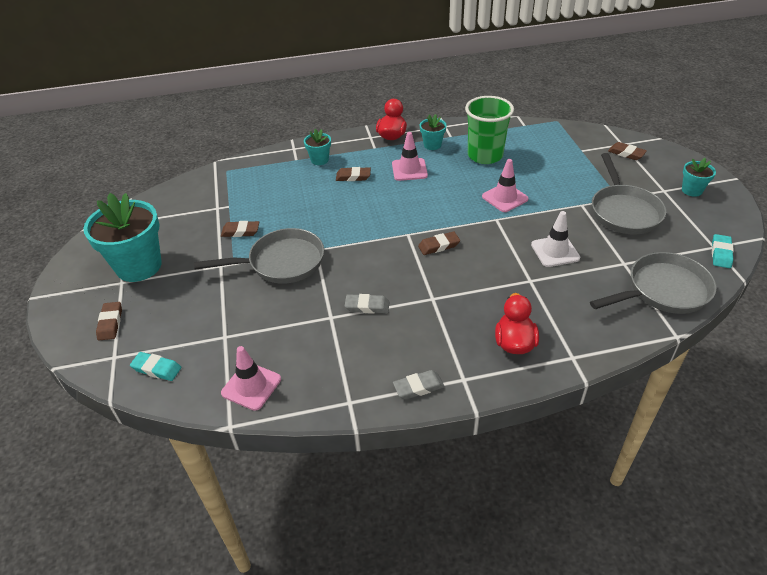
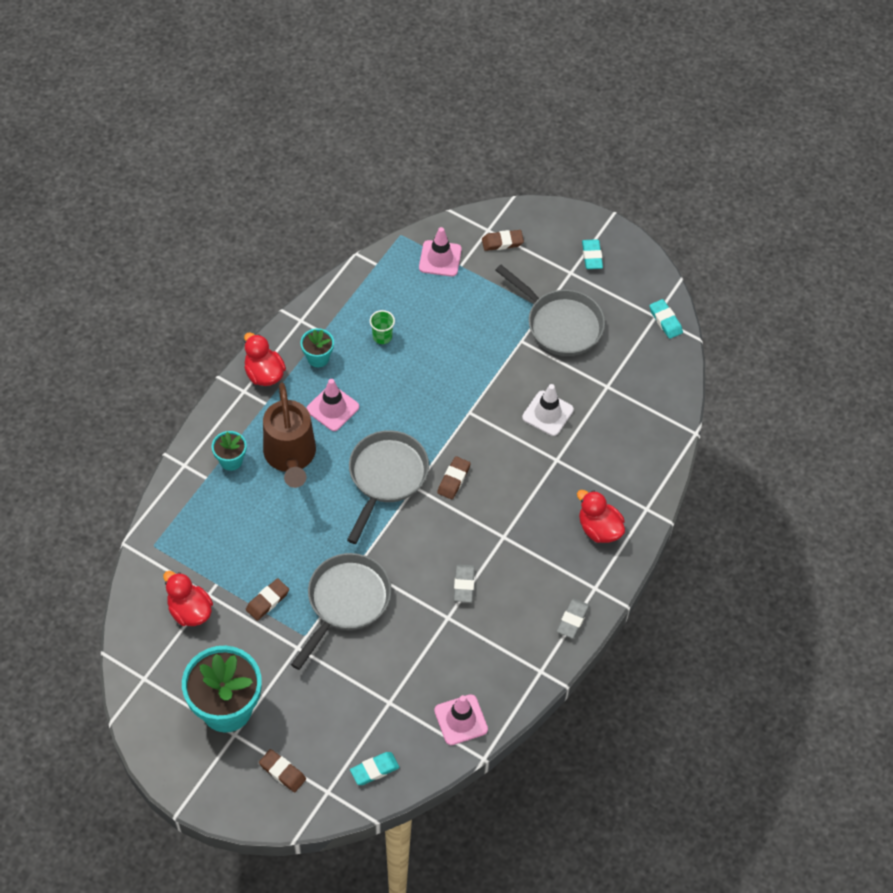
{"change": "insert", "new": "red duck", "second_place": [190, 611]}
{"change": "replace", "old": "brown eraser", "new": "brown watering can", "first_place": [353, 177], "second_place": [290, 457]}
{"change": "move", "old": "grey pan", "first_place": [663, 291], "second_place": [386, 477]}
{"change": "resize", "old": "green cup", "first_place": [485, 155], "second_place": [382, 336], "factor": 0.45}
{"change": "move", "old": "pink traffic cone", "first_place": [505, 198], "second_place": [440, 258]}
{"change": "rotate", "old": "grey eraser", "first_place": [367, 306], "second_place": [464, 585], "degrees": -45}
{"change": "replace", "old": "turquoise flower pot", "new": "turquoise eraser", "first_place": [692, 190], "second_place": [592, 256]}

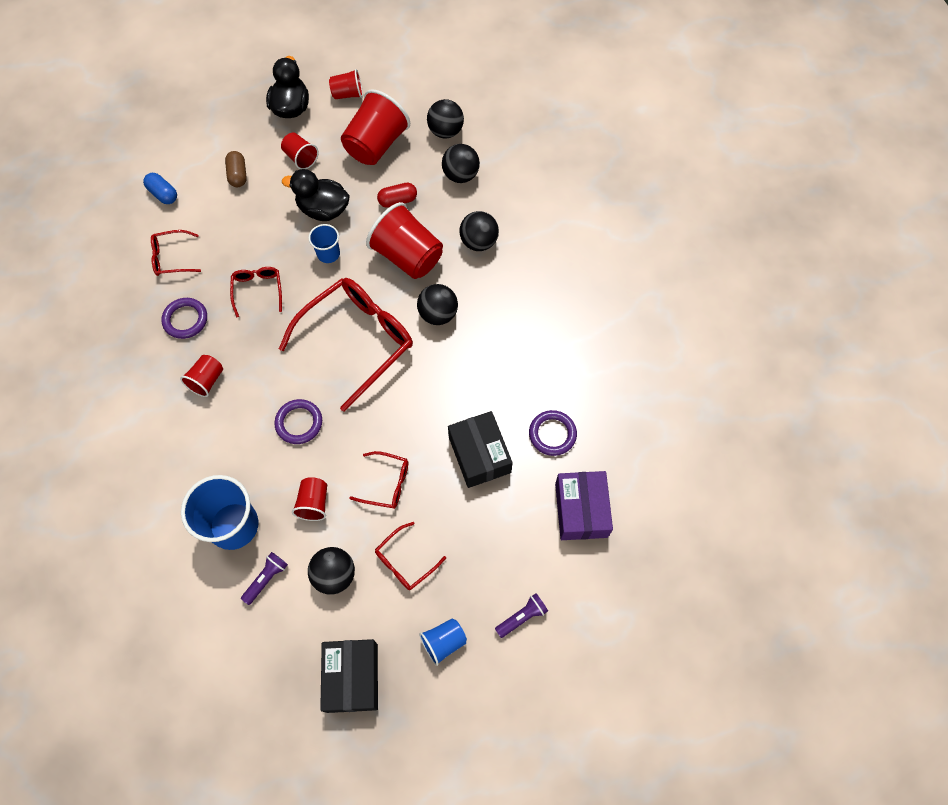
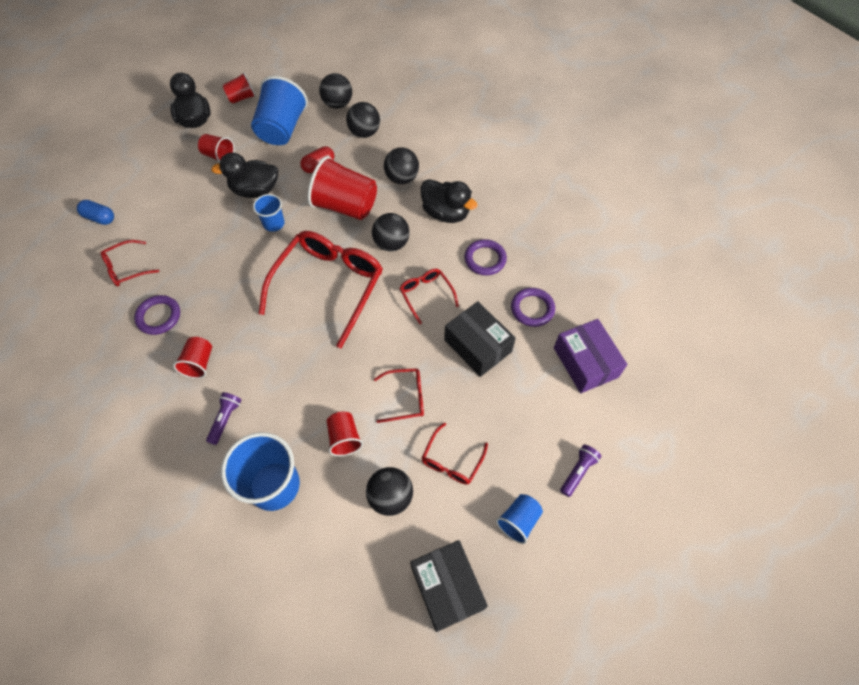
{"change": "move", "old": "purple flashlight", "first_place": [266, 578], "second_place": [225, 419]}
{"change": "recolor", "old": "red cup", "new": "blue cup", "first_place": [376, 145], "second_place": [282, 129]}
{"change": "move", "old": "red glasses", "first_place": [258, 291], "second_place": [426, 295]}
{"change": "insert", "new": "black duck", "second_place": [446, 213]}
{"change": "move", "old": "purple ring", "first_place": [299, 423], "second_place": [485, 259]}
{"change": "delete", "old": "brown capsule", "first_place": [238, 175]}

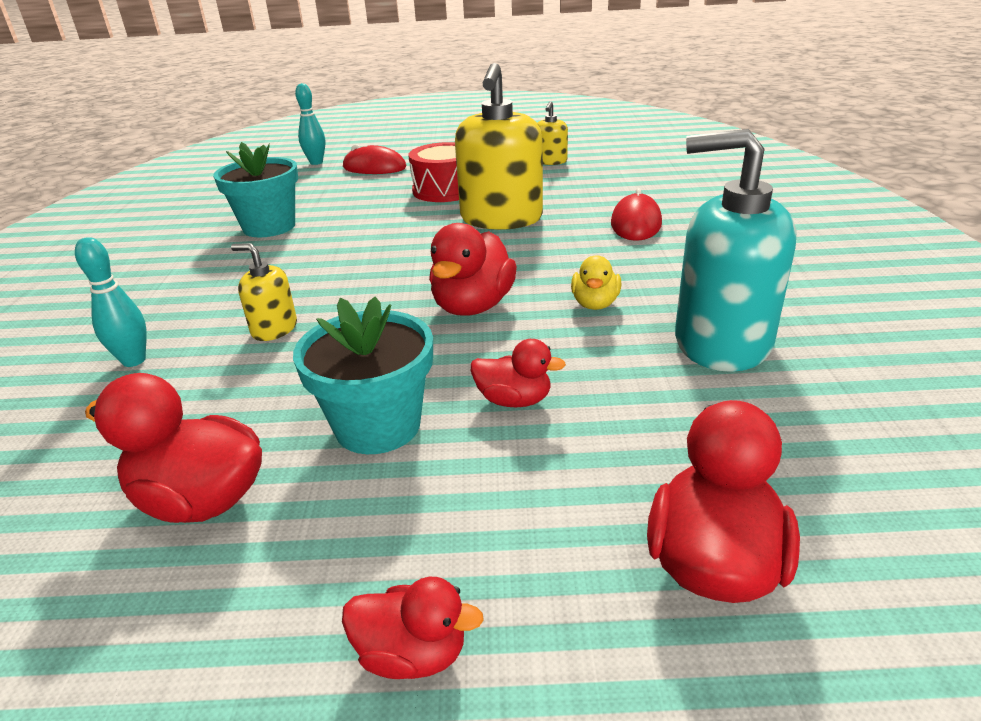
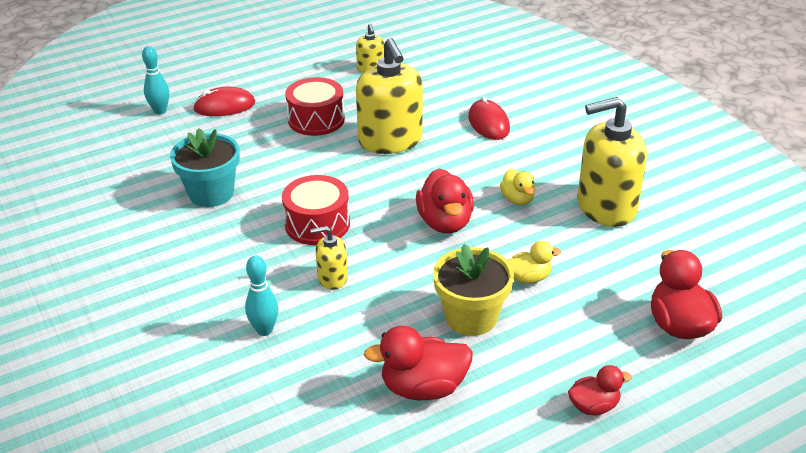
{"change": "insert", "new": "red drum", "second_place": [317, 224]}
{"change": "recolor", "old": "turquoise flower pot", "new": "yellow flower pot", "first_place": [378, 426], "second_place": [471, 317]}
{"change": "recolor", "old": "red duck", "new": "yellow duck", "first_place": [514, 400], "second_place": [528, 278]}
{"change": "recolor", "old": "turquoise soap dispenser", "new": "yellow soap dispenser", "first_place": [721, 342], "second_place": [606, 207]}

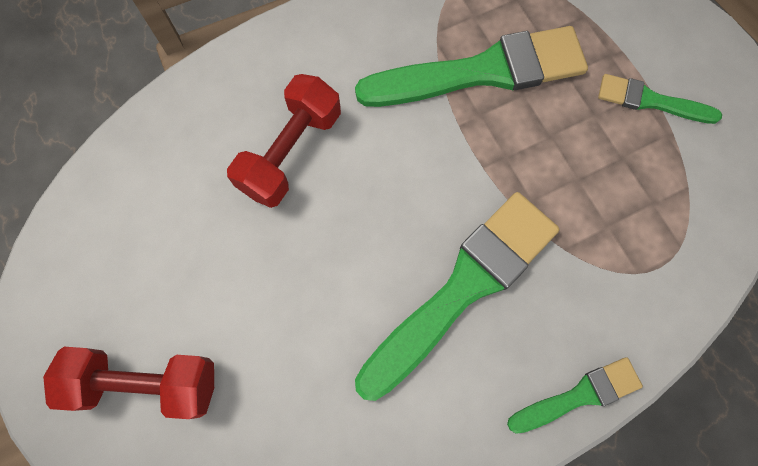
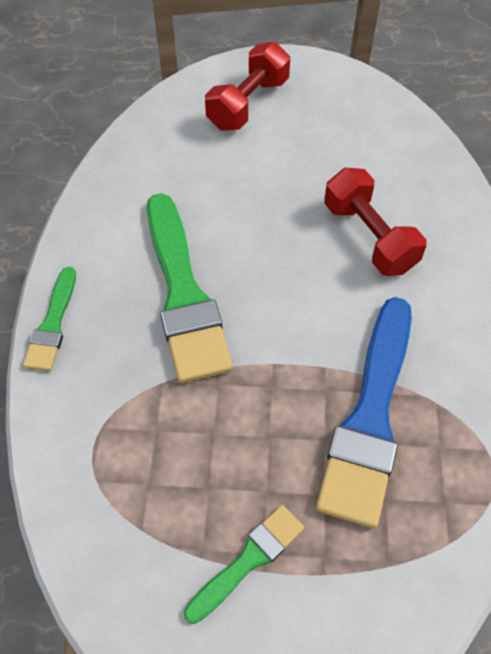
{"change": "recolor", "old": "green brush", "new": "blue brush", "first_place": [482, 71], "second_place": [370, 417]}

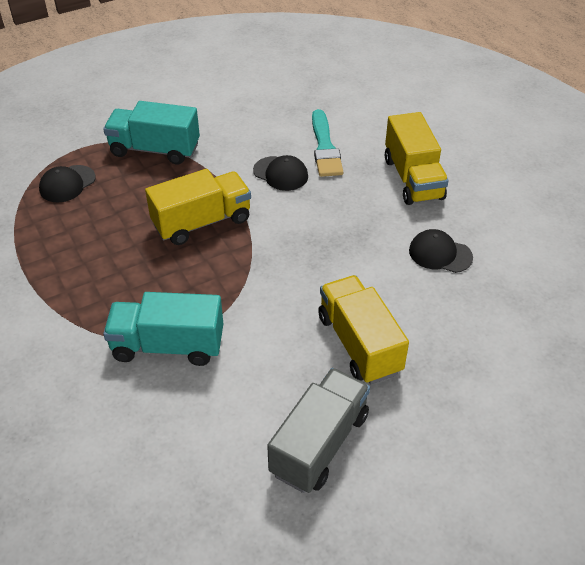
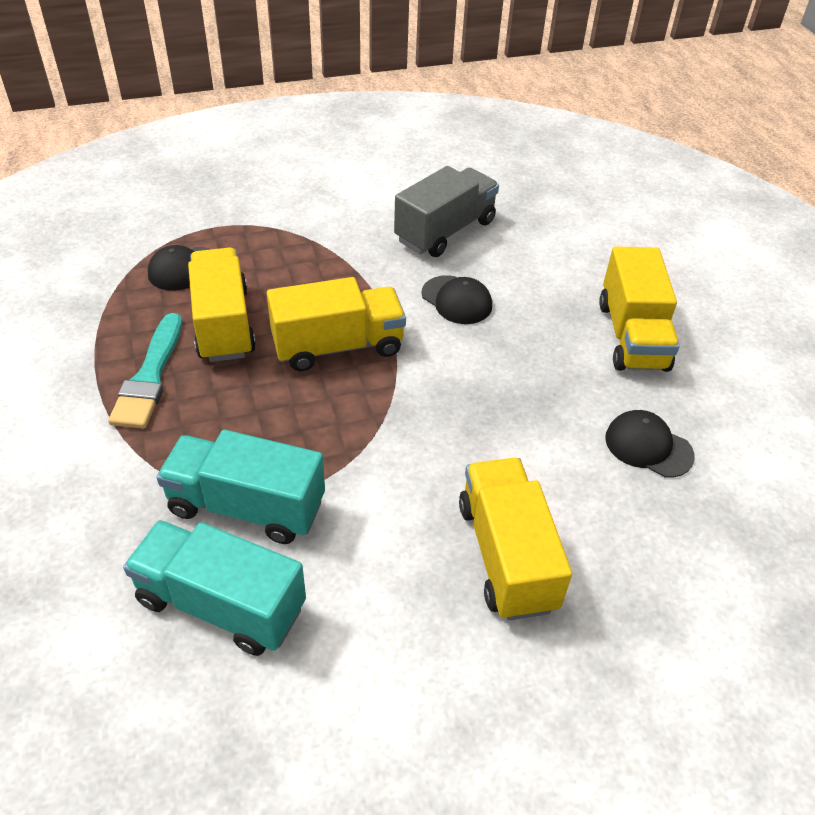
{"change": "move", "old": "turquoise brush", "first_place": [325, 147], "second_place": [150, 376]}
{"change": "move", "old": "turquoise truck", "first_place": [155, 150], "second_place": [221, 604]}
{"change": "insert", "new": "yellow truck", "second_place": [223, 324]}
{"change": "move", "old": "grey truck", "first_place": [319, 444], "second_place": [445, 231]}

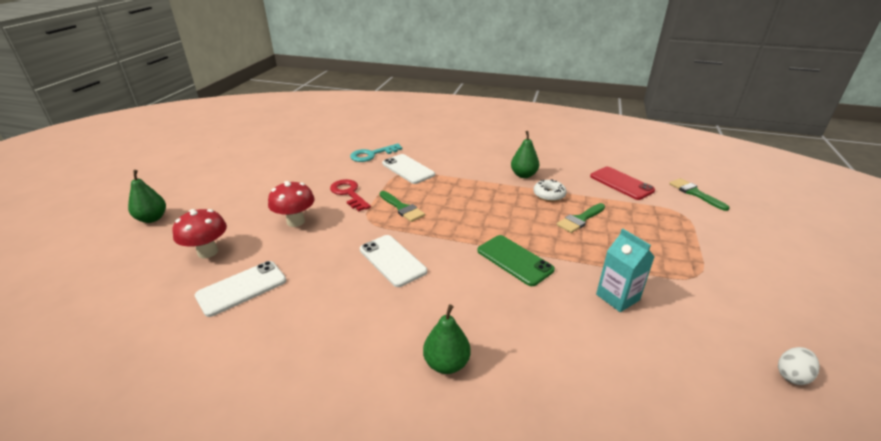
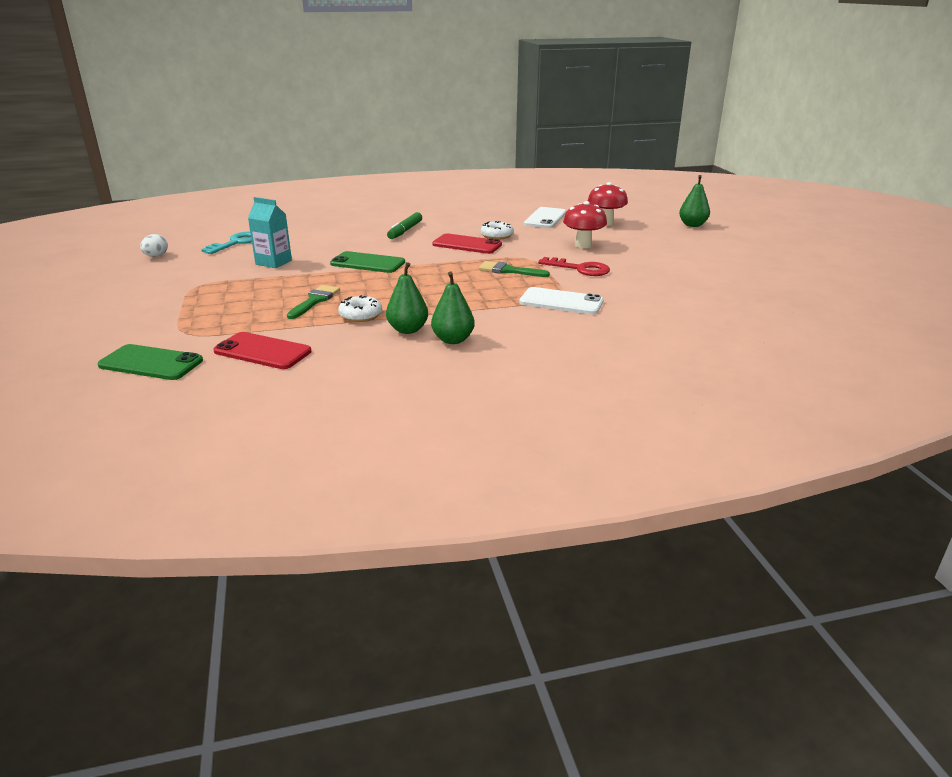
{"change": "replace", "old": "green brush", "new": "green phone", "first_place": [695, 193], "second_place": [151, 363]}
{"change": "move", "old": "turquoise key", "first_place": [372, 154], "second_place": [236, 243]}
{"change": "insert", "new": "green marker", "second_place": [405, 231]}
{"change": "move", "old": "green pear", "first_place": [446, 363], "second_place": [453, 340]}
{"change": "recolor", "old": "white phone", "new": "red phone", "first_place": [392, 260], "second_place": [467, 244]}
{"change": "insert", "new": "white donut", "second_place": [496, 236]}

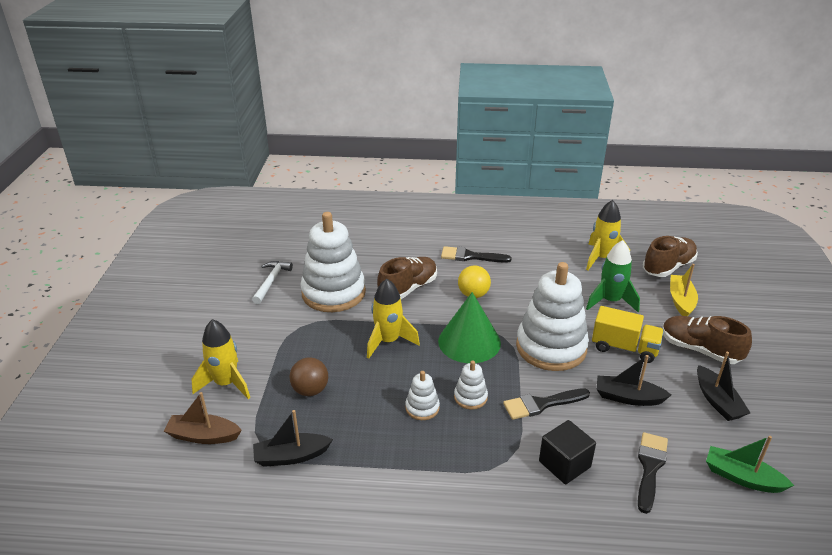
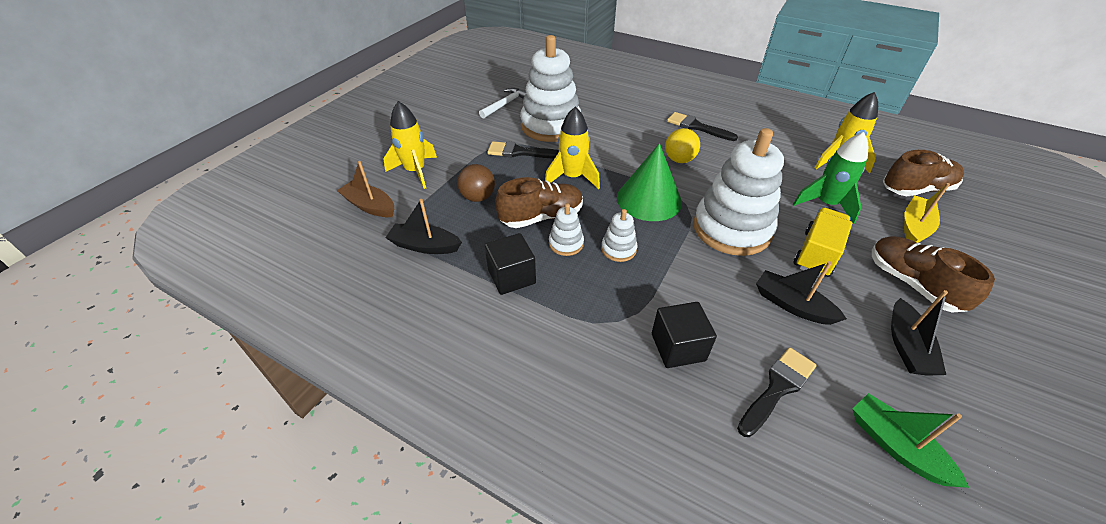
{"change": "insert", "new": "black cube", "second_place": [511, 276]}
{"change": "move", "old": "black brush", "first_place": [541, 404], "second_place": [520, 152]}
{"change": "move", "old": "brown shoe", "first_place": [408, 288], "second_place": [541, 217]}
{"change": "rotate", "old": "yellow truck", "first_place": [624, 348], "second_place": [816, 254], "degrees": -105}

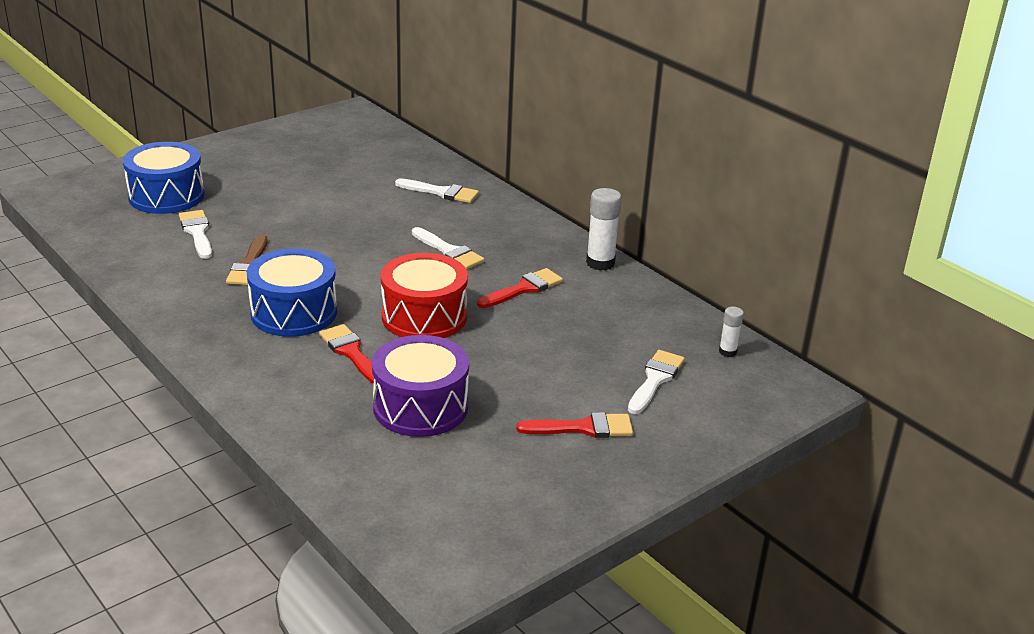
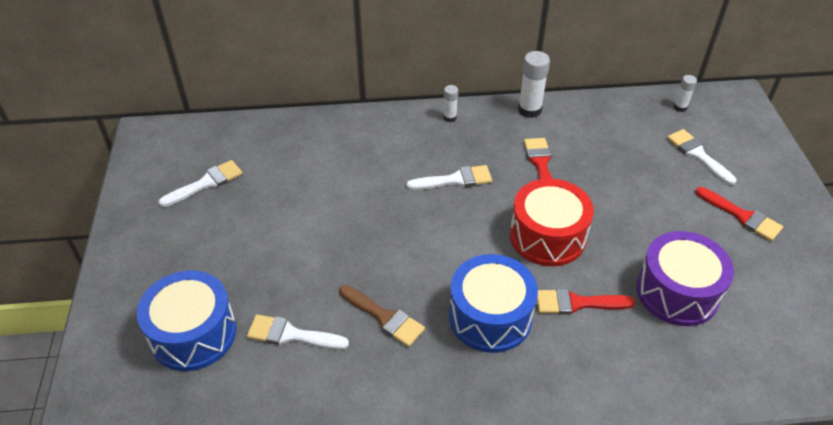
{"change": "move", "old": "white brush", "first_place": [441, 192], "second_place": [206, 183]}
{"change": "insert", "new": "white glue stick", "second_place": [450, 117]}
{"change": "rotate", "old": "red brush", "first_place": [582, 428], "second_place": [741, 216], "degrees": 105}

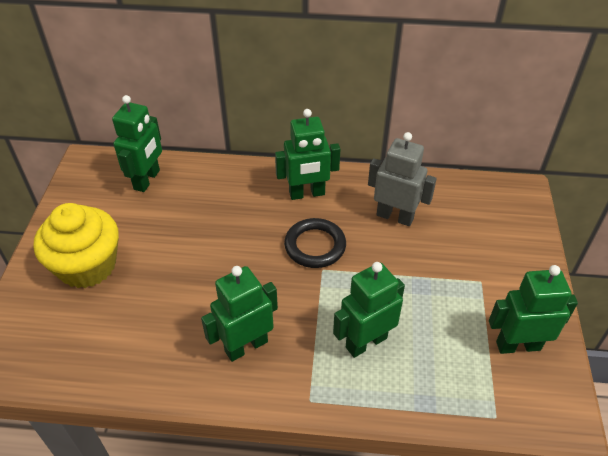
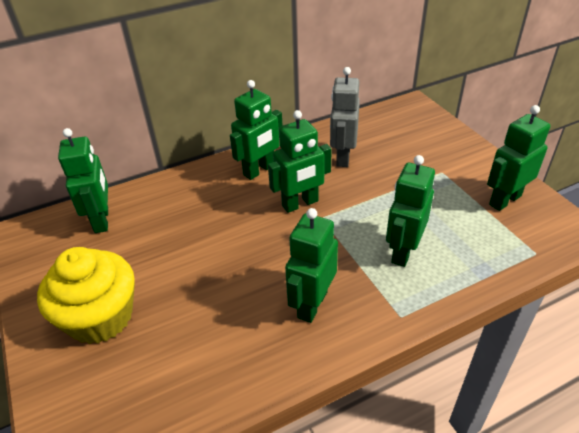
{"change": "replace", "old": "black ring", "new": "green robot", "first_place": [315, 246], "second_place": [300, 204]}
{"change": "rotate", "old": "grey robot", "first_place": [395, 216], "second_place": [342, 157], "degrees": -75}

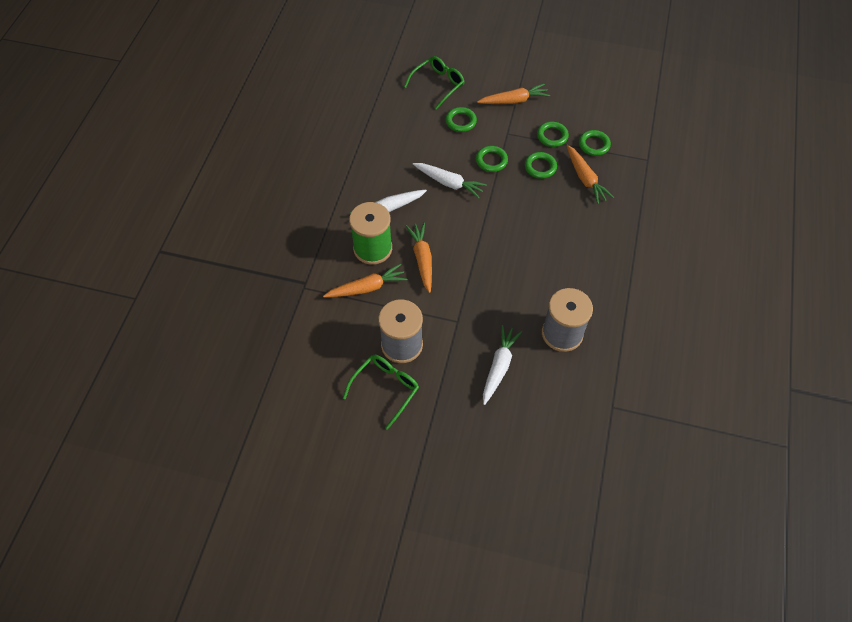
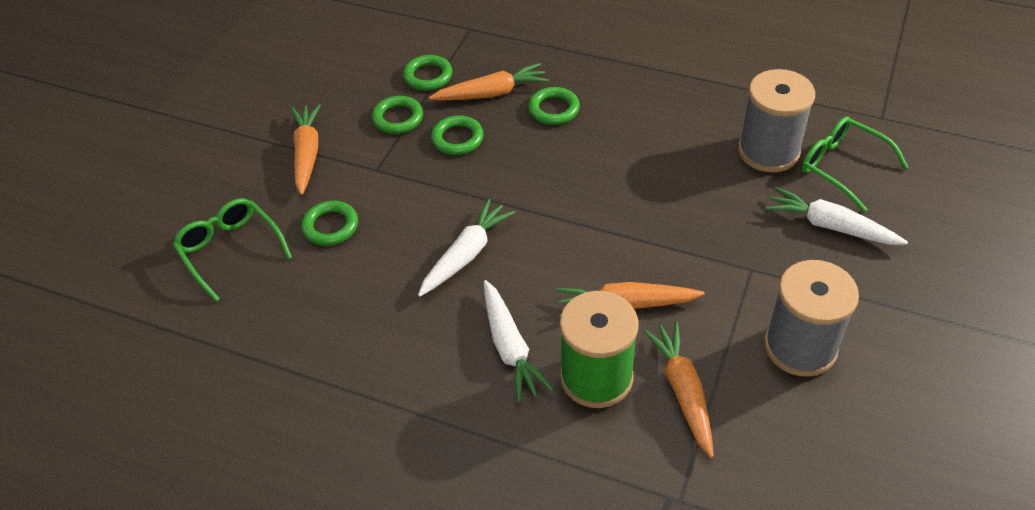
{"change": "move", "old": "green ring", "first_place": [491, 161], "second_place": [554, 109]}
{"change": "move", "old": "green glasses", "first_place": [386, 388], "second_place": [842, 167]}

